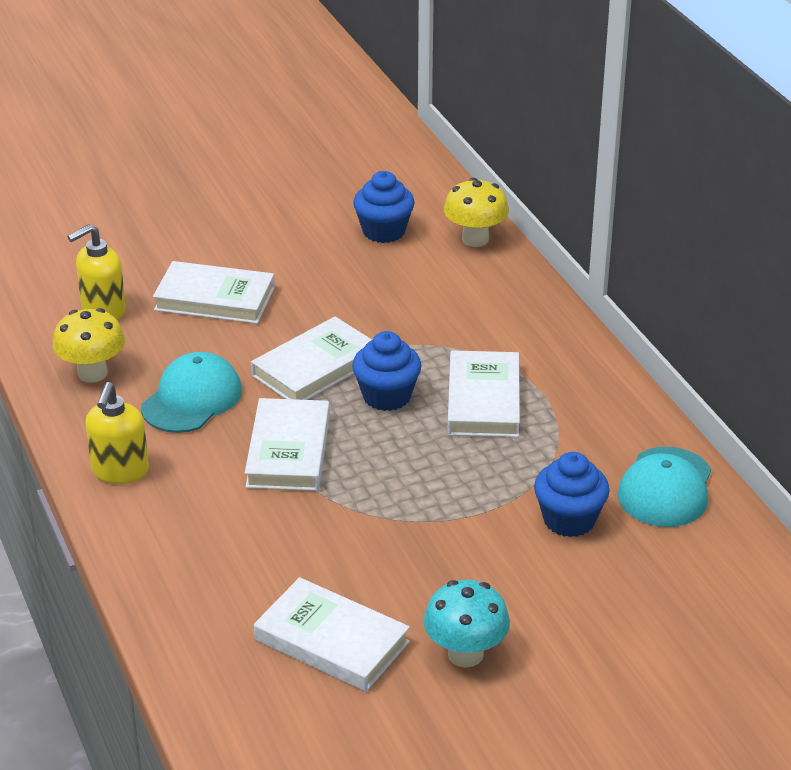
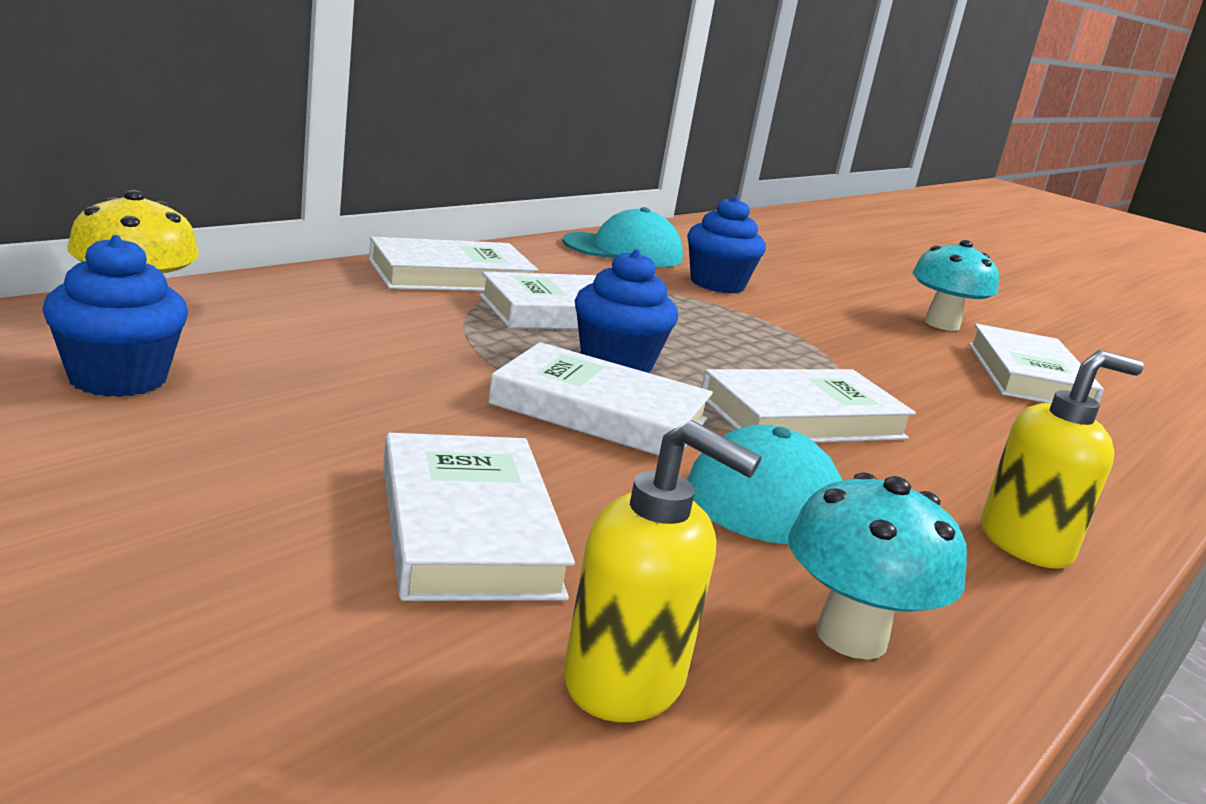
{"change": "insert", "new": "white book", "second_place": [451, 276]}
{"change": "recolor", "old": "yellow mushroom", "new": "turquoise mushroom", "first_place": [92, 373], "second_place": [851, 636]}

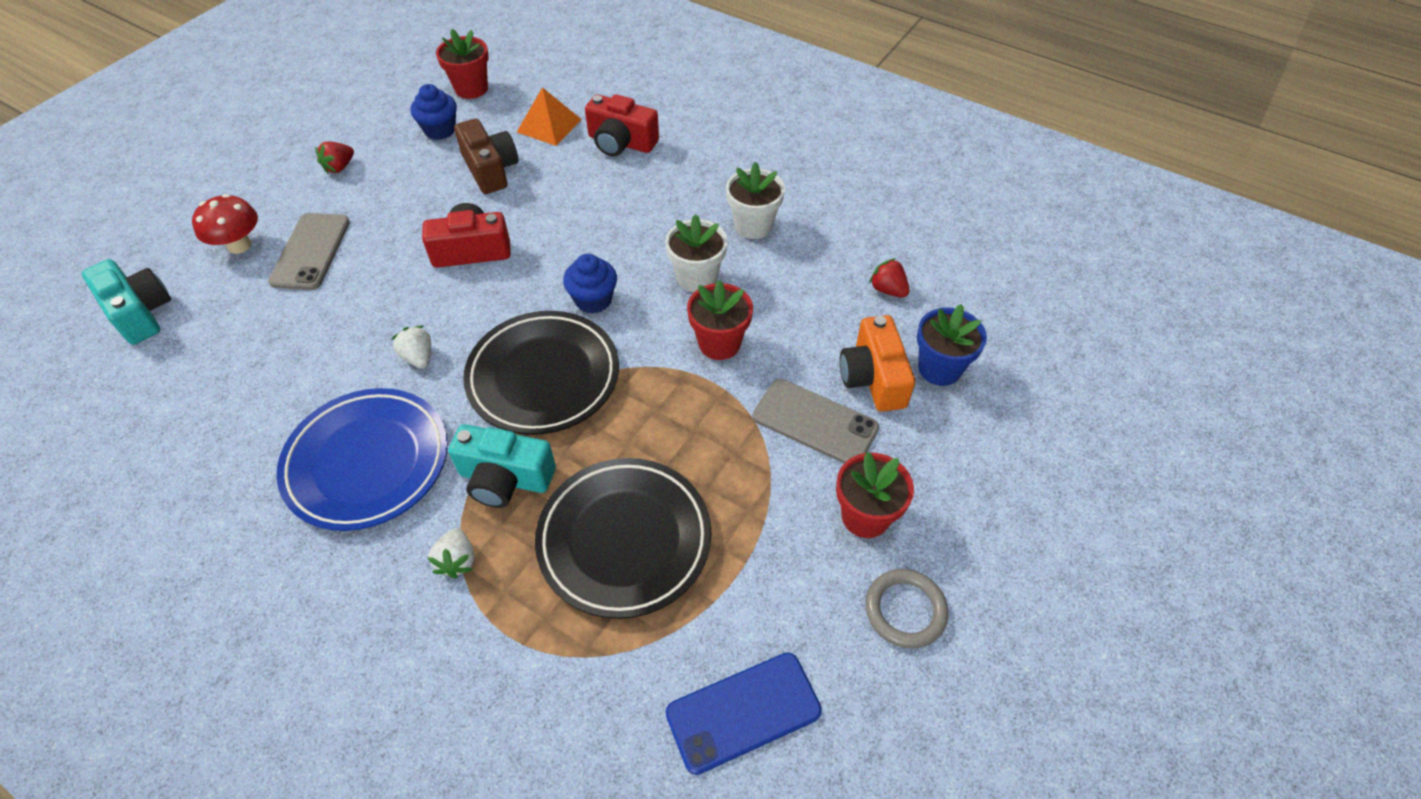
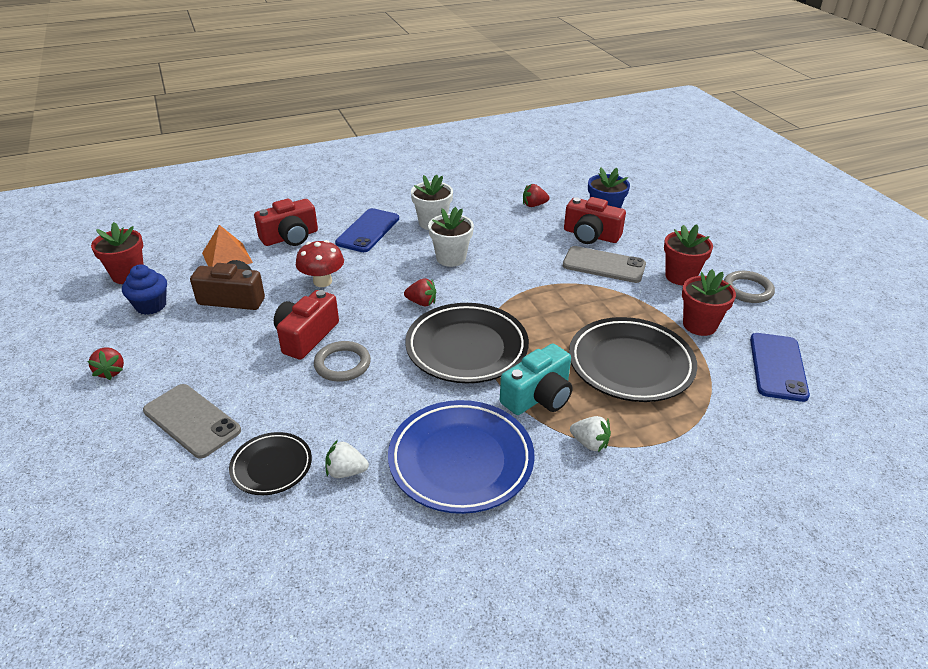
{"change": "insert", "new": "black plate", "second_place": [271, 466]}
{"change": "move", "old": "red mushroom", "first_place": [239, 245], "second_place": [322, 281]}
{"change": "insert", "new": "grey ring", "second_place": [342, 364]}
{"change": "move", "old": "white strawberry", "first_place": [418, 357], "second_place": [346, 471]}
{"change": "insert", "new": "blue phone", "second_place": [368, 231]}
{"change": "replace", "old": "blue cupcake", "new": "red strawberry", "first_place": [593, 300], "second_place": [421, 302]}
{"change": "rotate", "old": "grey phone", "first_place": [815, 422], "second_place": [604, 265], "degrees": 45}
{"change": "recolor", "old": "orange camera", "new": "red camera", "first_place": [873, 378], "second_place": [591, 235]}
{"change": "move", "old": "red flower pot", "first_place": [719, 343], "second_place": [699, 325]}
{"change": "delete", "old": "turquoise camera", "first_place": [140, 313]}

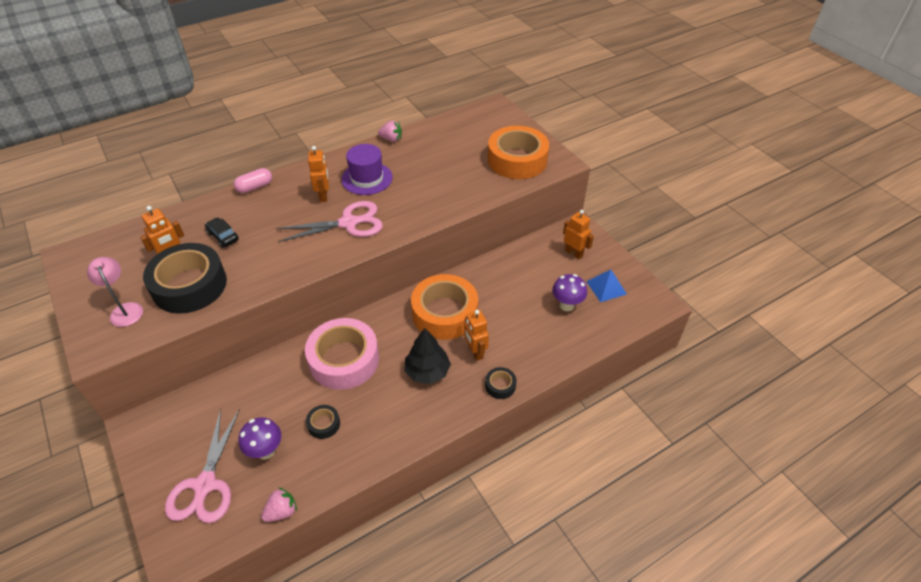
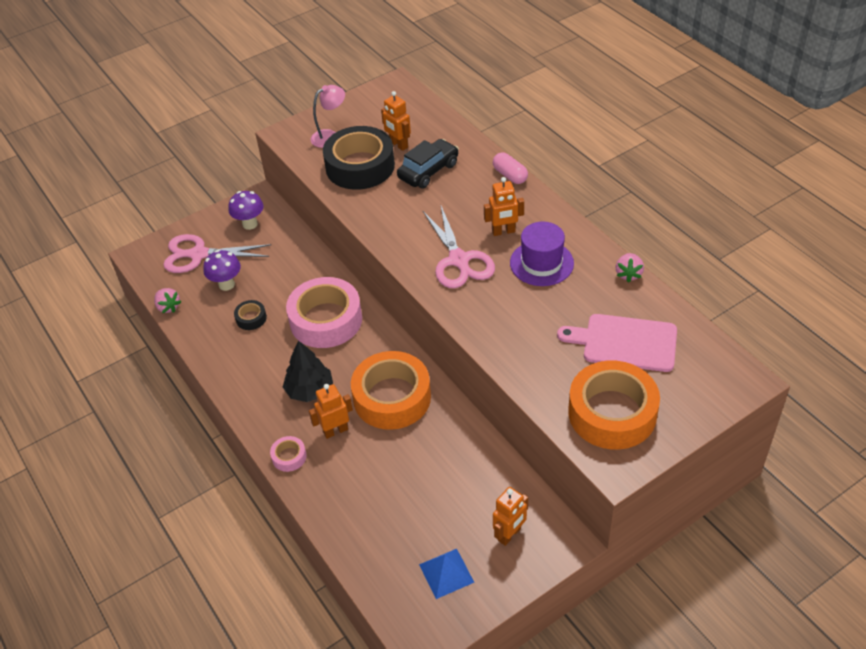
{"change": "move", "old": "purple mushroom", "first_place": [567, 305], "second_place": [250, 224]}
{"change": "recolor", "old": "black tape", "new": "pink tape", "first_place": [500, 385], "second_place": [289, 457]}
{"change": "resize", "old": "black car", "first_place": [223, 236], "second_place": [428, 171], "factor": 1.6}
{"change": "insert", "new": "pink cutting board", "second_place": [625, 343]}

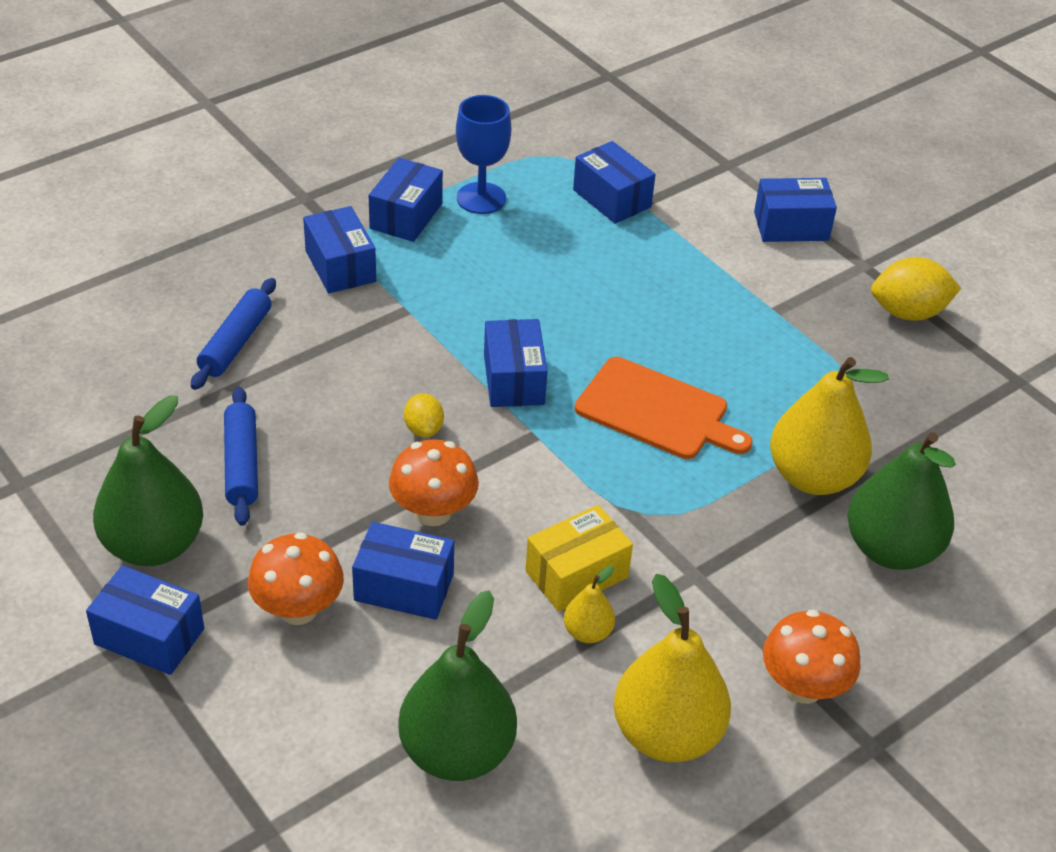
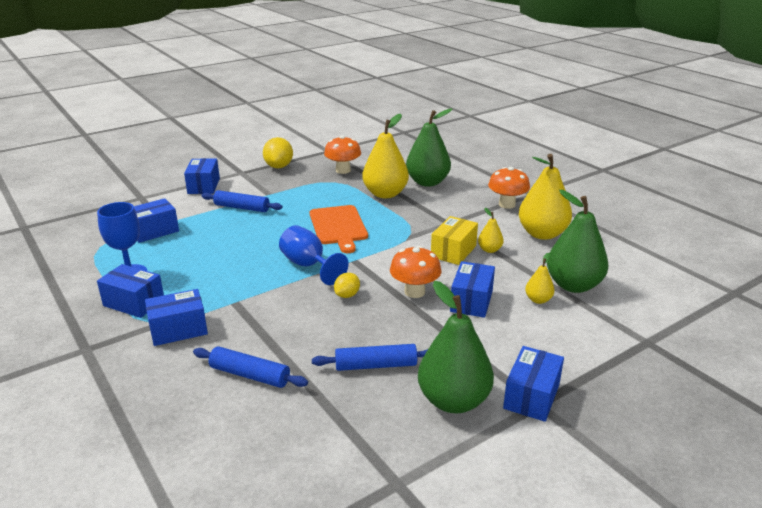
{"change": "insert", "new": "blue rolling pin", "second_place": [242, 207]}
{"change": "replace", "old": "blue box", "new": "blue goblet", "first_place": [513, 379], "second_place": [308, 265]}
{"change": "rotate", "old": "orange cutting board", "first_place": [656, 411], "second_place": [338, 226], "degrees": 135}
{"change": "move", "old": "orange mushroom", "first_place": [298, 609], "second_place": [343, 170]}
{"change": "rotate", "old": "yellow lemon", "first_place": [423, 429], "second_place": [347, 295], "degrees": -45}
{"change": "rotate", "old": "yellow box", "first_place": [576, 574], "second_place": [453, 251], "degrees": 60}
{"change": "insert", "new": "yellow pear", "second_place": [538, 300]}

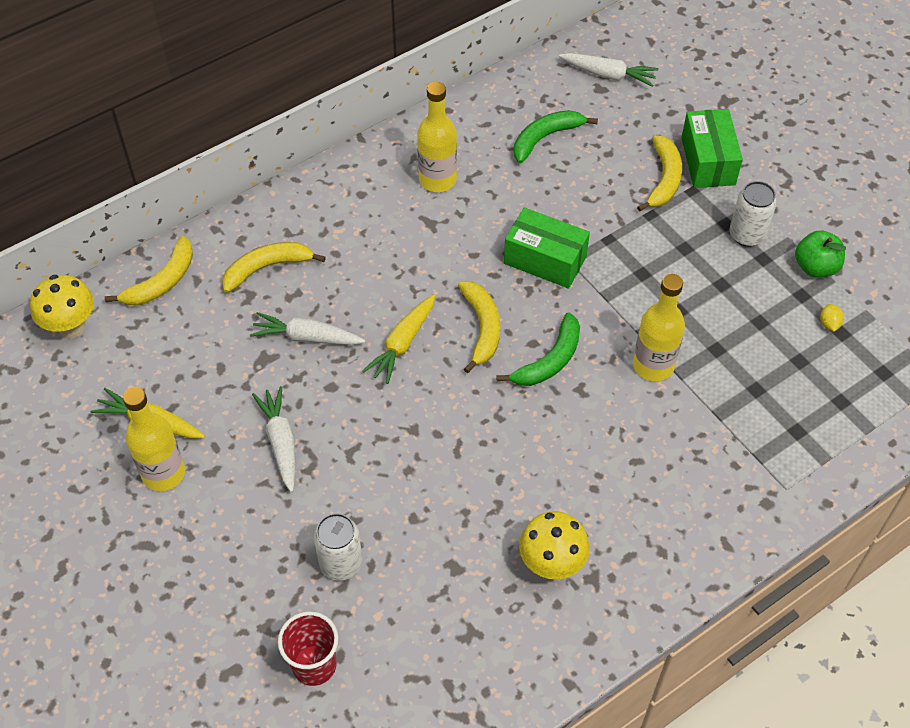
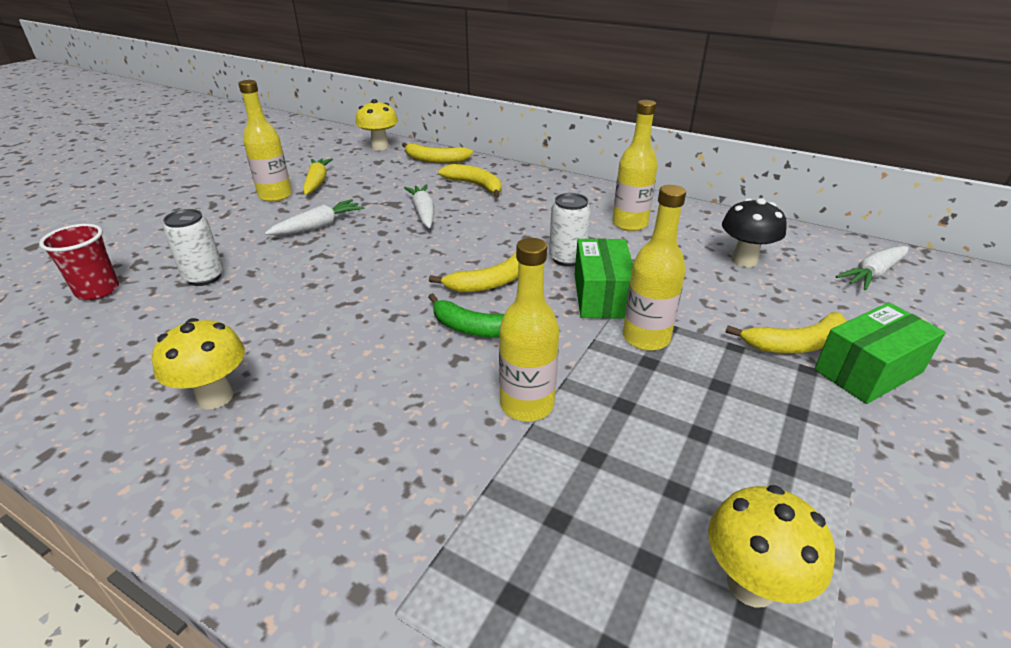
{"change": "move", "old": "white can", "first_place": [746, 235], "second_place": [567, 259]}
{"change": "insert", "new": "yellow bottle", "second_place": [646, 338]}
{"change": "replace", "old": "yellow lemon", "new": "yellow mushroom", "first_place": [829, 324], "second_place": [751, 584]}
{"change": "replace", "old": "green banana", "new": "black mushroom", "first_place": [545, 138], "second_place": [744, 260]}
{"change": "rotate", "old": "white carrot", "first_place": [608, 75], "second_place": [873, 274], "degrees": 60}
{"change": "delete", "old": "yellow carrot", "first_place": [402, 344]}
{"change": "delete", "old": "green apple", "first_place": [815, 267]}

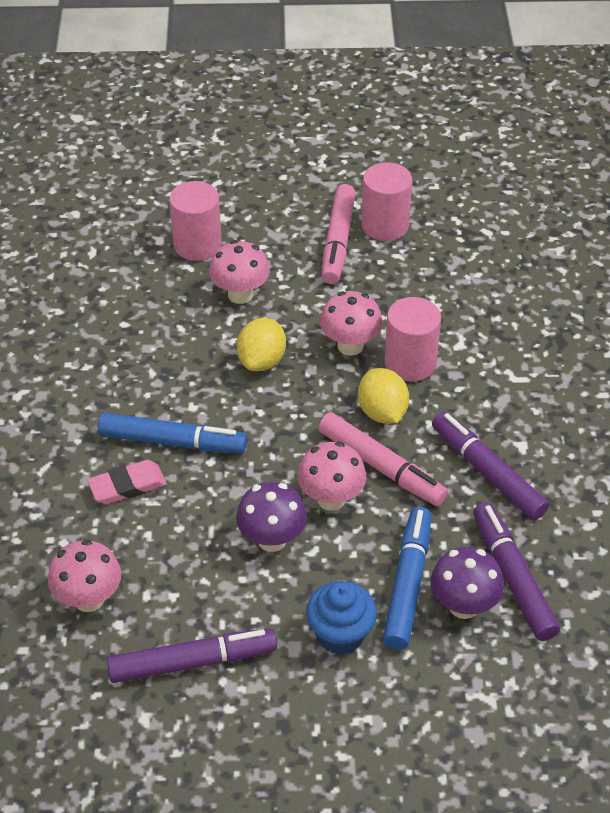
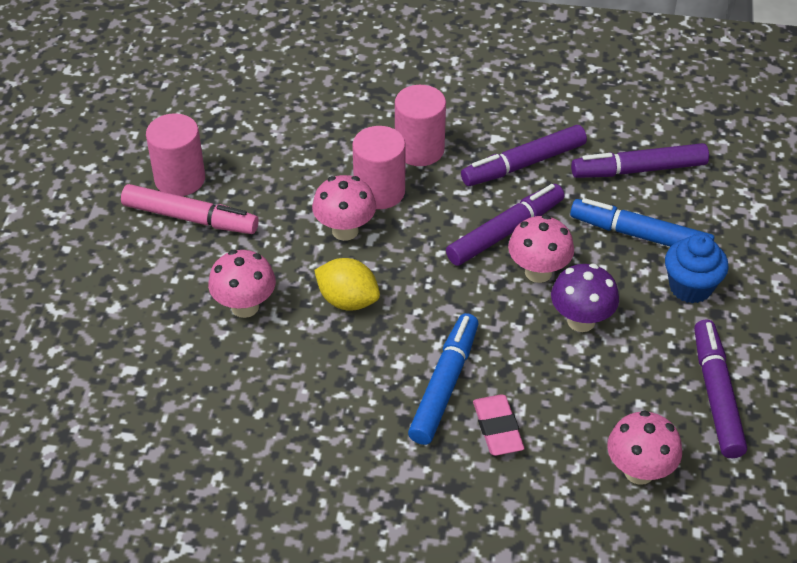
{"change": "move", "old": "pink cylinder", "first_place": [197, 244], "second_place": [419, 149]}
{"change": "recolor", "old": "pink marker", "new": "purple marker", "first_place": [381, 467], "second_place": [505, 232]}
{"change": "delete", "old": "yellow lemon", "first_place": [382, 412]}
{"change": "delete", "old": "purple mushroom", "first_place": [463, 605]}

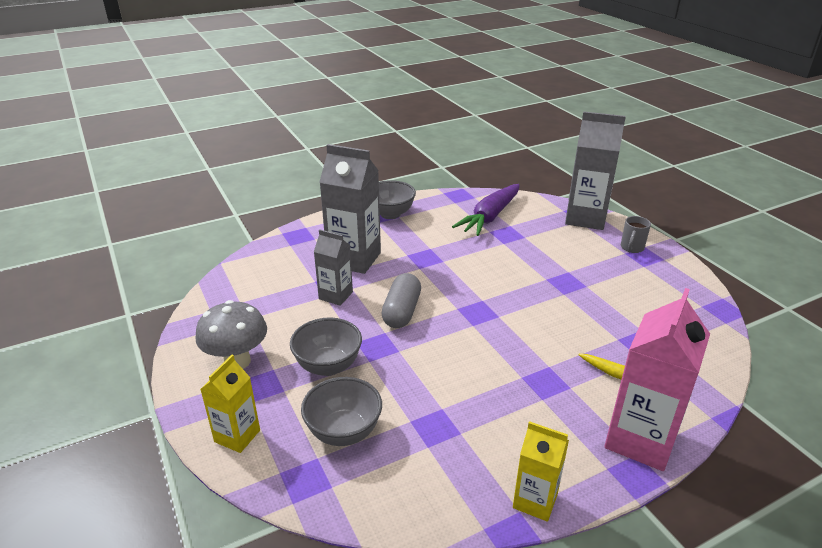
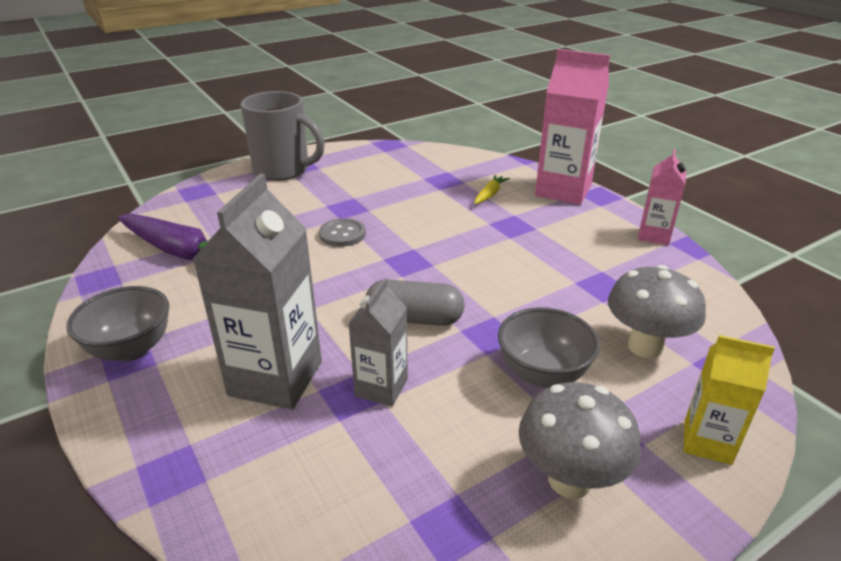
{"change": "resize", "old": "grey mug", "first_place": [632, 248], "second_place": [283, 170], "factor": 2.18}
{"change": "insert", "new": "grey button", "second_place": [342, 234]}
{"change": "replace", "old": "grey bowl", "new": "grey mushroom", "first_place": [344, 432], "second_place": [645, 346]}
{"change": "recolor", "old": "yellow carton", "new": "pink carton", "first_place": [535, 501], "second_place": [654, 235]}
{"change": "delete", "old": "grey carton", "first_place": [585, 218]}

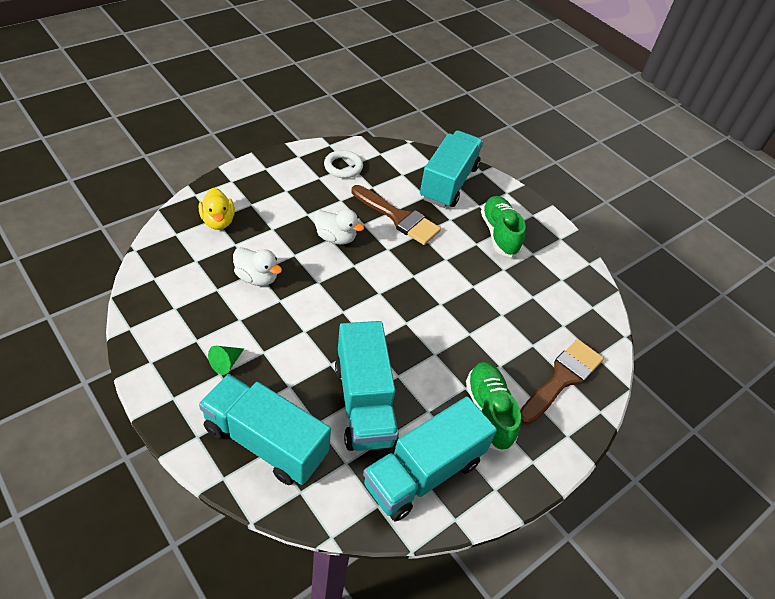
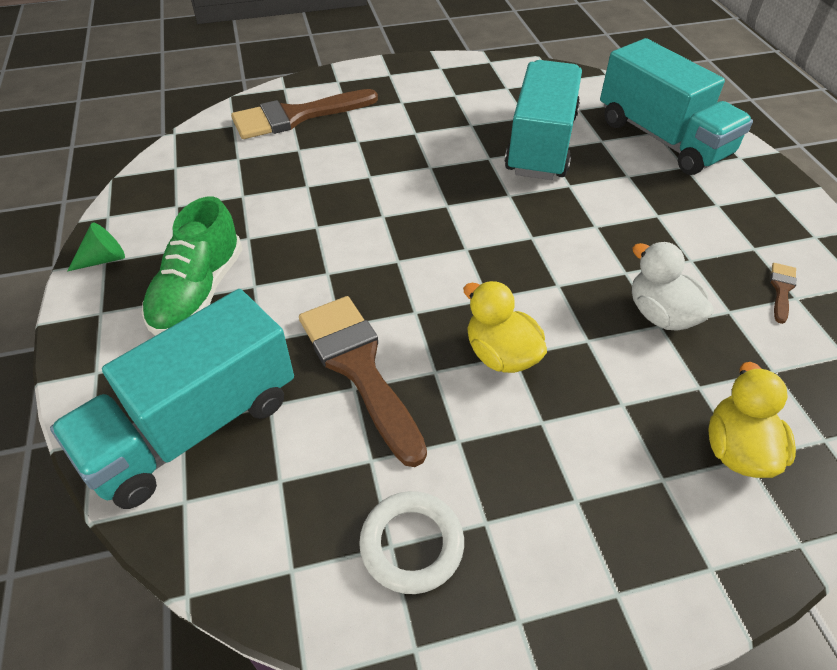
{"change": "move", "old": "green cone", "first_place": [226, 363], "second_place": [104, 259]}
{"change": "recolor", "old": "white duck", "new": "yellow duck", "first_place": [336, 238], "second_place": [501, 354]}
{"change": "insert", "new": "brown brush", "second_place": [781, 289]}
{"change": "delete", "old": "turquoise truck", "first_place": [423, 472]}
{"change": "delete", "old": "green shoe", "first_place": [488, 412]}

